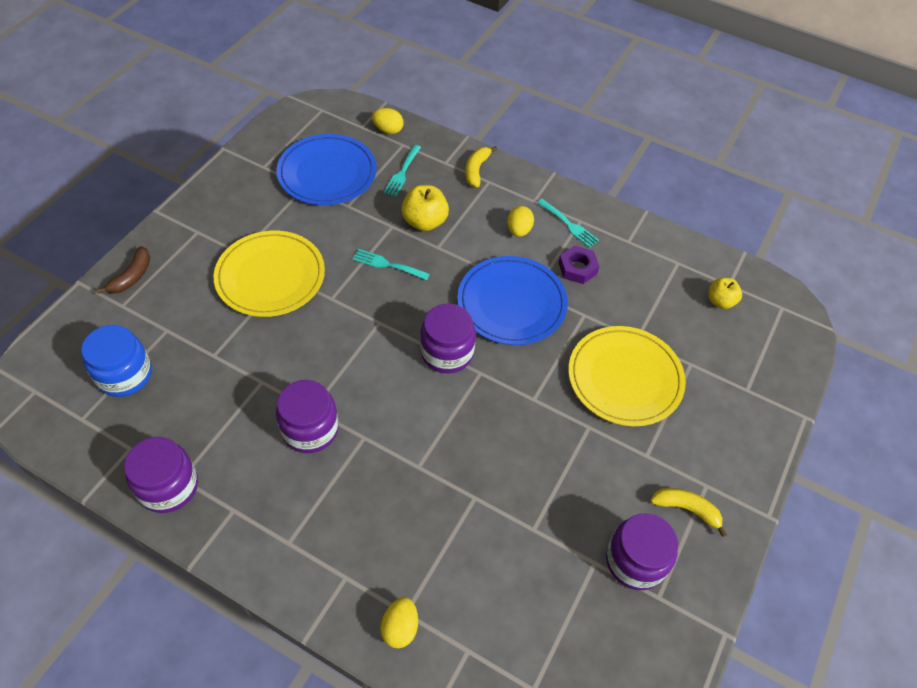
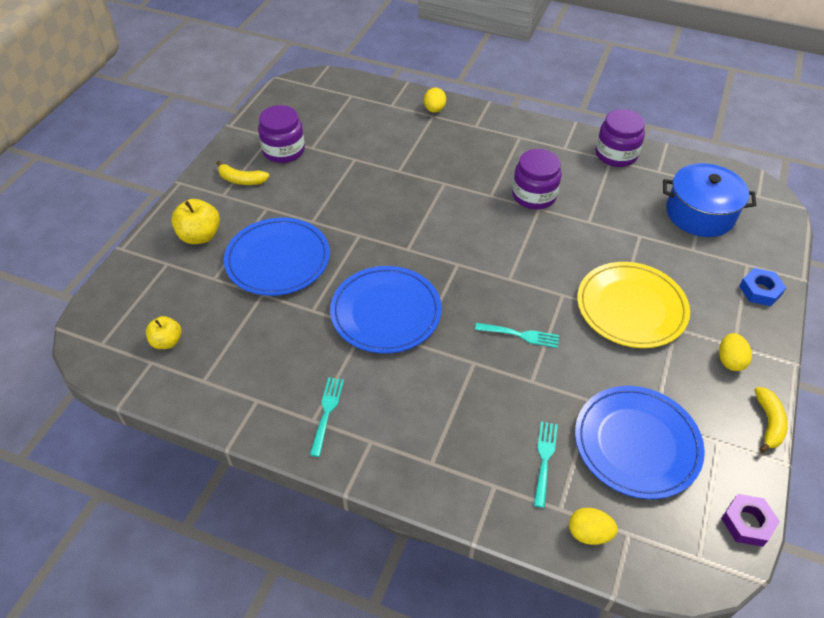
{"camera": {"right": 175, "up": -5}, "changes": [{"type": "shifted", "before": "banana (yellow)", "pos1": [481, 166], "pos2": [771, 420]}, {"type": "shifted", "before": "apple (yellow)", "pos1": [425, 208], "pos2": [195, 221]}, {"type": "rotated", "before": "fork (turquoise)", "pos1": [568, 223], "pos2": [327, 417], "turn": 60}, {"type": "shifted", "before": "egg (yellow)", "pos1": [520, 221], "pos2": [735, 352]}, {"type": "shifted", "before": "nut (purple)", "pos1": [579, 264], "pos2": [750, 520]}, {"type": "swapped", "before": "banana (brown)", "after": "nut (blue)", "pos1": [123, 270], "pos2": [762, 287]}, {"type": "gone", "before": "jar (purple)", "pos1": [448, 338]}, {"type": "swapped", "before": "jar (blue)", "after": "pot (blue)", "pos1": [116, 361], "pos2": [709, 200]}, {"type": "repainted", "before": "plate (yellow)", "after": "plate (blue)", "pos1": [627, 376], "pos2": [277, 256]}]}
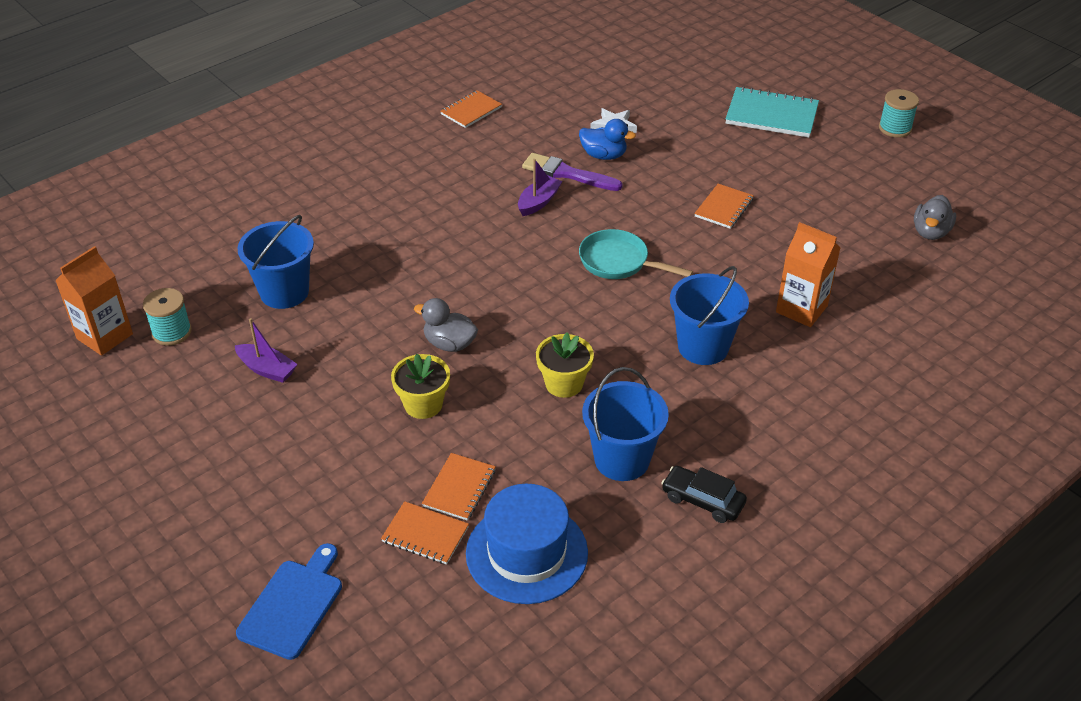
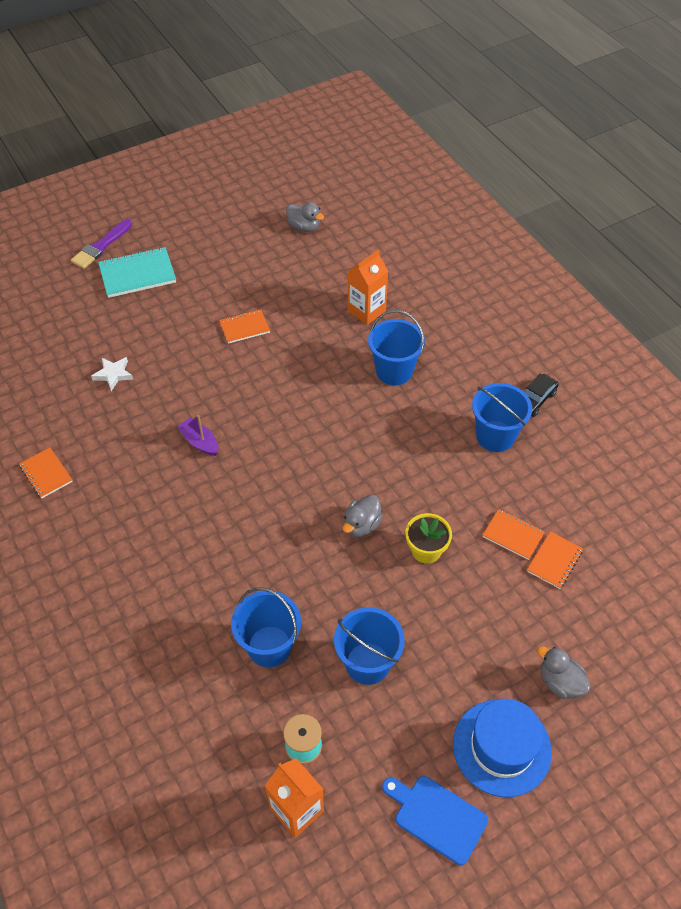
{"camera": {"right": -80, "up": 10}, "changes": [{"type": "rotated", "before": "notebook (turquoise)", "pos1": [772, 111], "pos2": [137, 272], "turn": 45}, {"type": "gone", "before": "spool (turquoise)", "pos1": [899, 113]}, {"type": "gone", "before": "duck (blue)", "pos1": [607, 139]}, {"type": "shifted", "before": "brush (purple)", "pos1": [572, 172], "pos2": [101, 244]}, {"type": "rotated", "before": "notebook (orange)", "pos1": [724, 206], "pos2": [244, 326], "turn": -60}, {"type": "gone", "before": "pan (turquoise)", "pos1": [636, 254]}, {"type": "swapped", "before": "boat (purple)", "after": "bucket (blue)", "pos1": [266, 350], "pos2": [369, 646]}, {"type": "gone", "before": "flower pot (yellow)", "pos1": [565, 365]}, {"type": "shifted", "before": "hat (blue)", "pos1": [527, 544], "pos2": [502, 748]}, {"type": "shifted", "before": "cutting board (blue)", "pos1": [289, 601], "pos2": [435, 820]}, {"type": "new", "after": "duck (grey)", "pos2": [564, 672]}]}
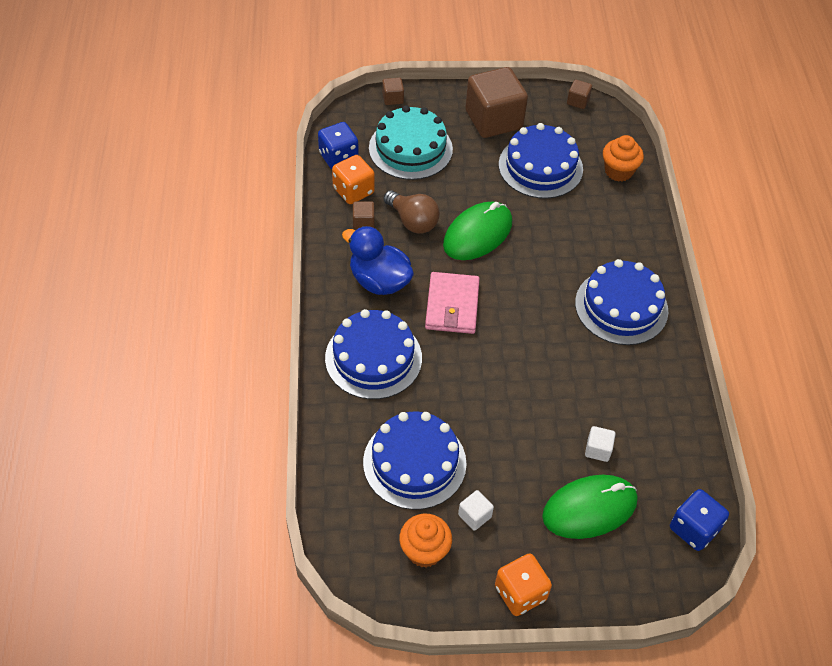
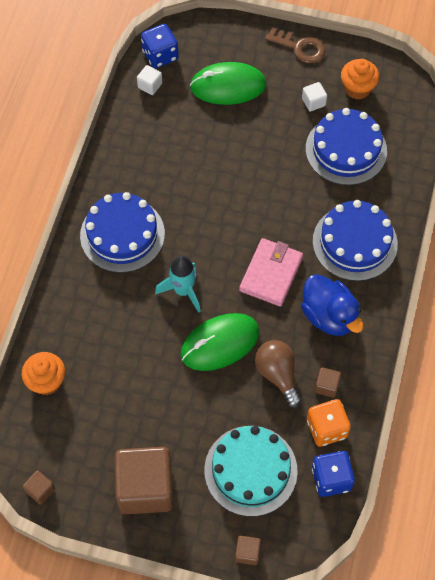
{"camera": {"right": -160, "up": 10}, "changes": [{"type": "gone", "before": "cake (blue)", "pos1": [541, 161]}, {"type": "shifted", "before": "cube (white)", "pos1": [600, 444], "pos2": [149, 80]}, {"type": "swapped", "before": "dice (orange)", "after": "key (brown)", "pos1": [523, 584], "pos2": [295, 45]}, {"type": "new", "after": "rocket (turquoise)", "pos2": [177, 284]}]}
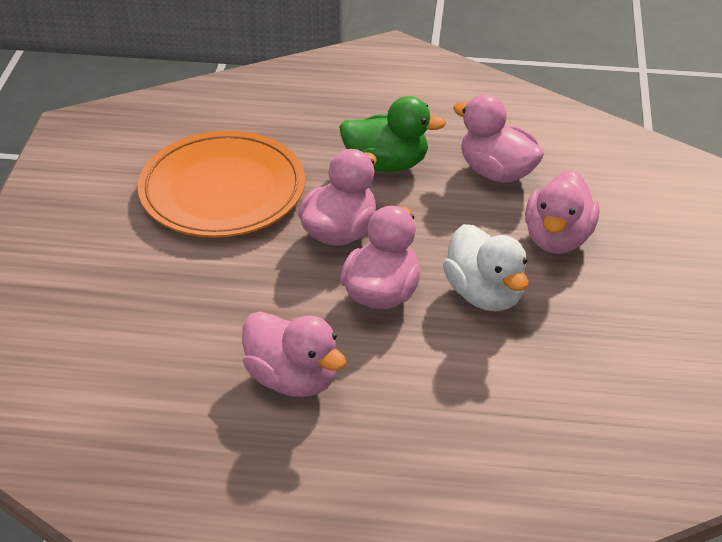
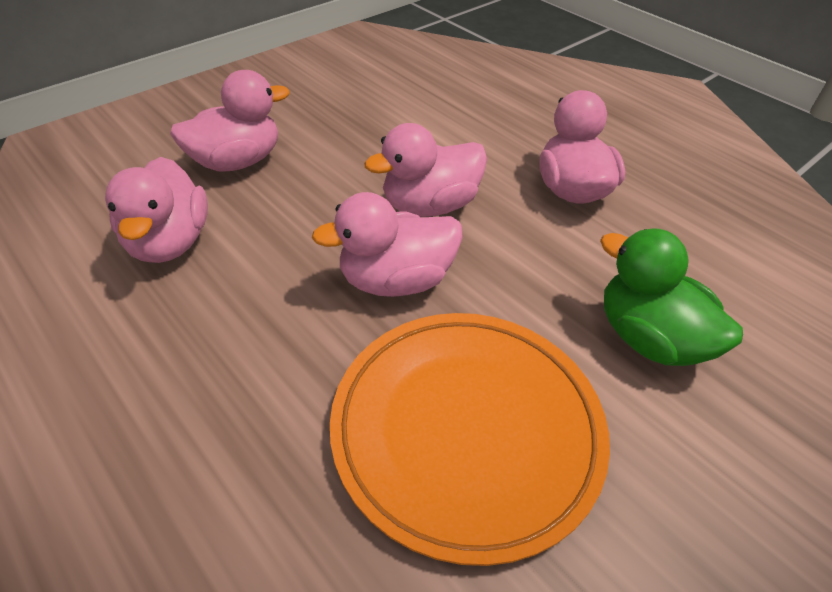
{"camera": {"right": -140, "up": 5}, "changes": [{"type": "shifted", "before": "duck (green)", "pos1": [392, 134], "pos2": [671, 297]}, {"type": "gone", "before": "duck (white)", "pos1": [486, 267]}]}
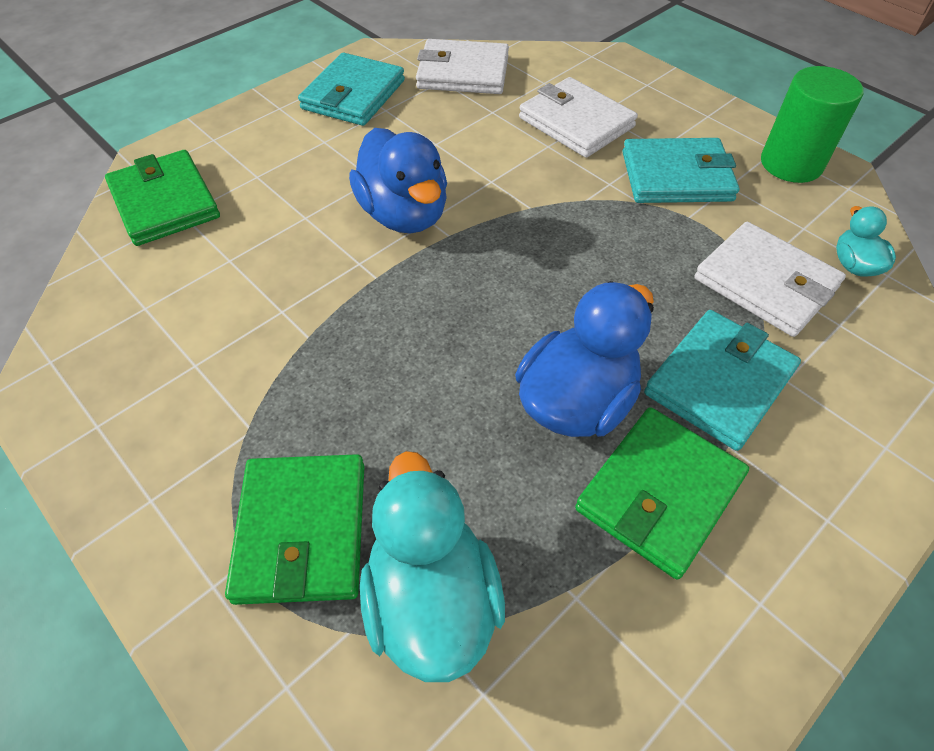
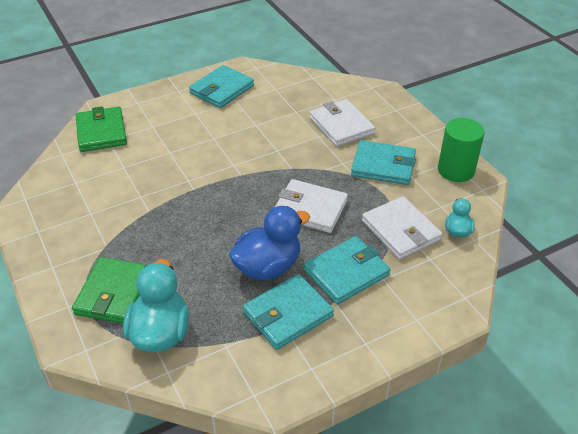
{"camera": {"right": 15, "up": -10}, "changes": [{"type": "shifted", "before": "wallet (white)", "pos1": [462, 66], "pos2": [311, 206]}, {"type": "gone", "before": "duck (blue)", "pos1": [398, 180]}, {"type": "repainted", "before": "wallet (green)", "after": "wallet (turquoise)", "pos1": [662, 493], "pos2": [288, 312]}]}
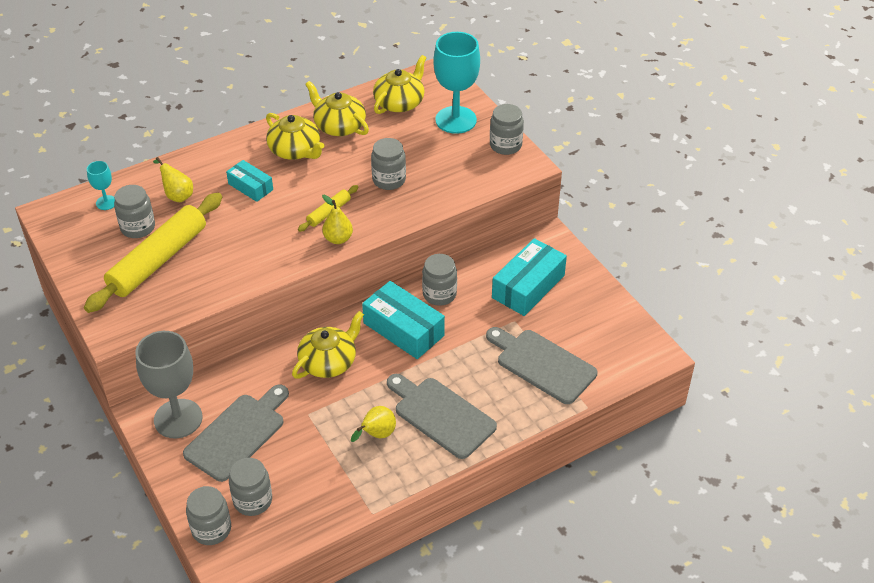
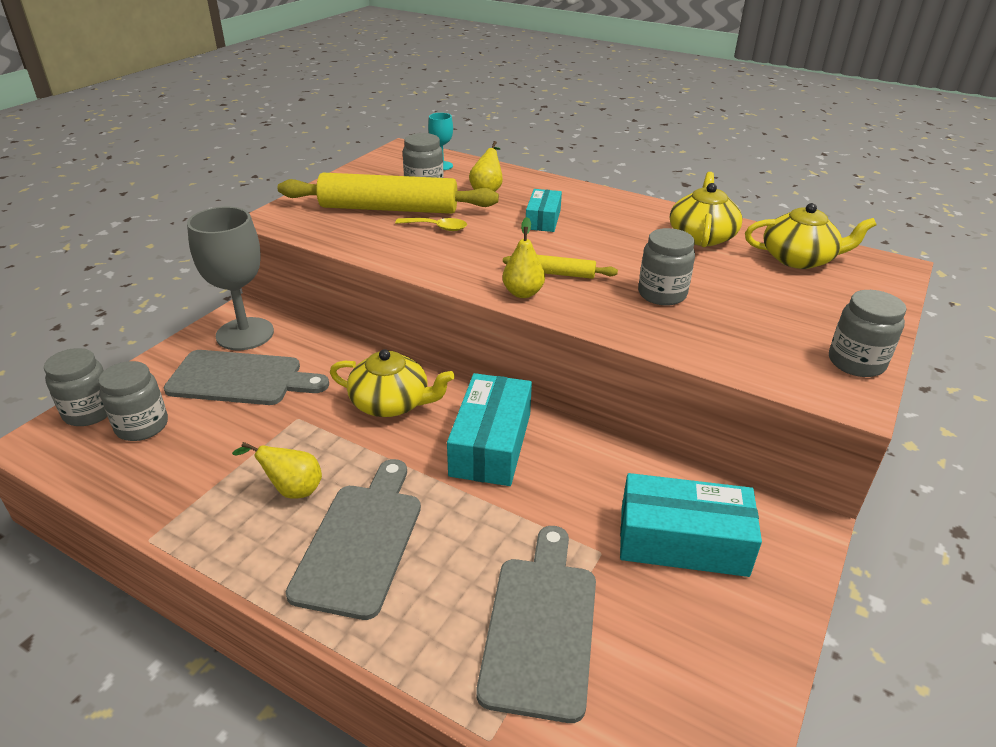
{"camera": {"right": 60, "up": -10}, "changes": [{"type": "gone", "before": "goblet (turquoise)", "pos1": [456, 83]}, {"type": "gone", "before": "teapot (yellow)", "pos1": [295, 136]}, {"type": "gone", "before": "jar (grey)", "pos1": [439, 280]}, {"type": "new", "after": "spoon (yellow)", "pos2": [431, 224]}]}
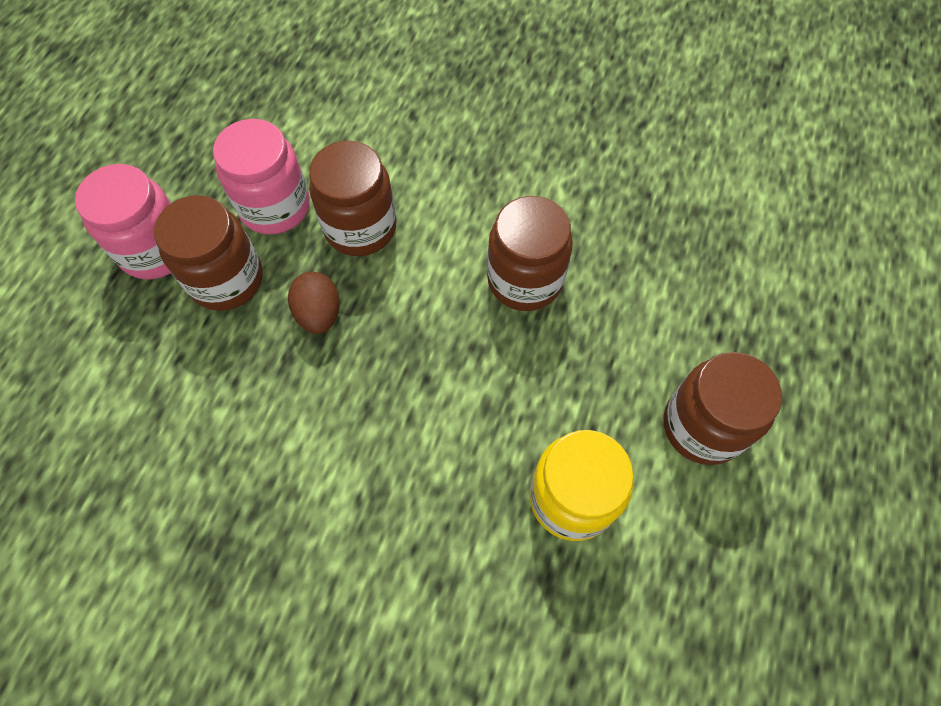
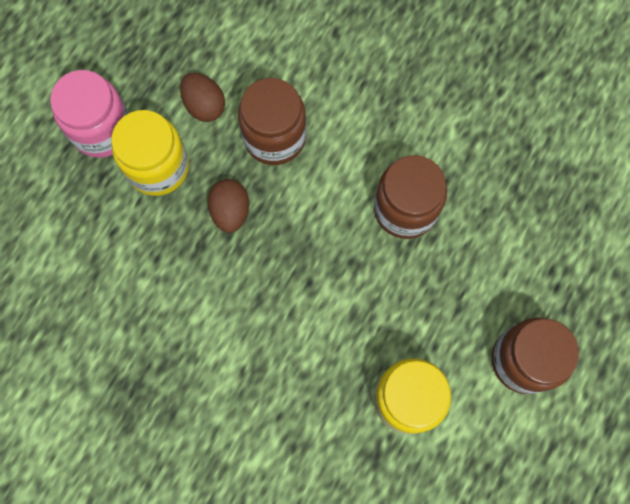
{"camera": {"right": 10, "up": 10}, "changes": [{"type": "swapped", "before": "jar (pink)", "after": "egg (brown)", "pos1": [261, 177], "pos2": [202, 97]}, {"type": "repainted", "before": "jar (brown)", "after": "jar (yellow)", "pos1": [208, 253], "pos2": [150, 153]}]}
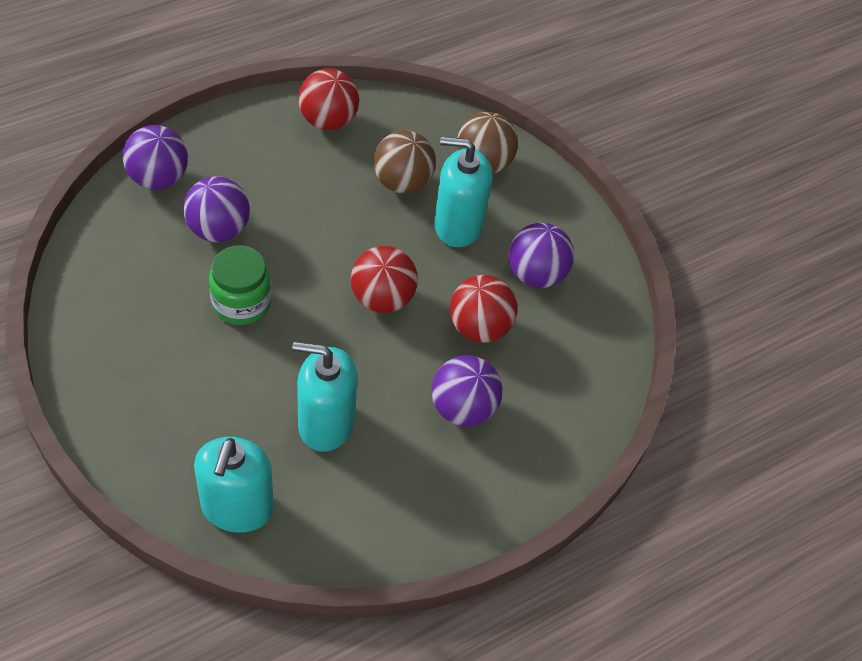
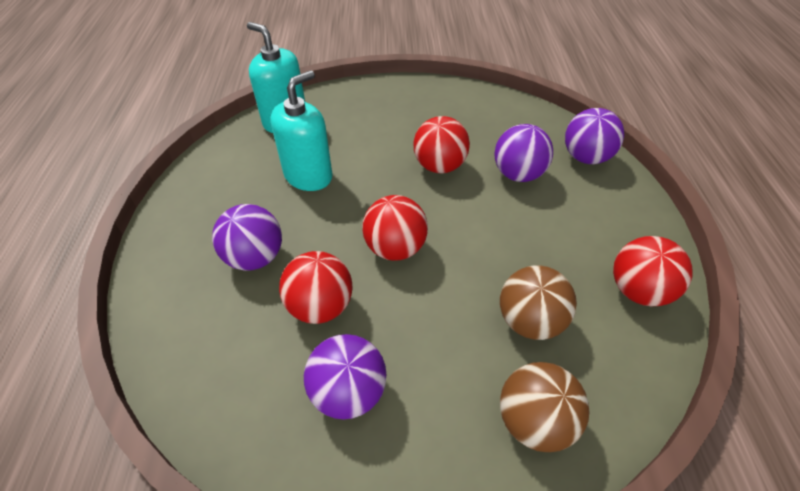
{"camera": {"right": 125, "up": -5}, "changes": [{"type": "gone", "before": "soap dispenser (turquoise)", "pos1": [463, 192]}, {"type": "swapped", "before": "jar (green)", "after": "ball (red)", "pos1": [240, 285], "pos2": [441, 144]}]}
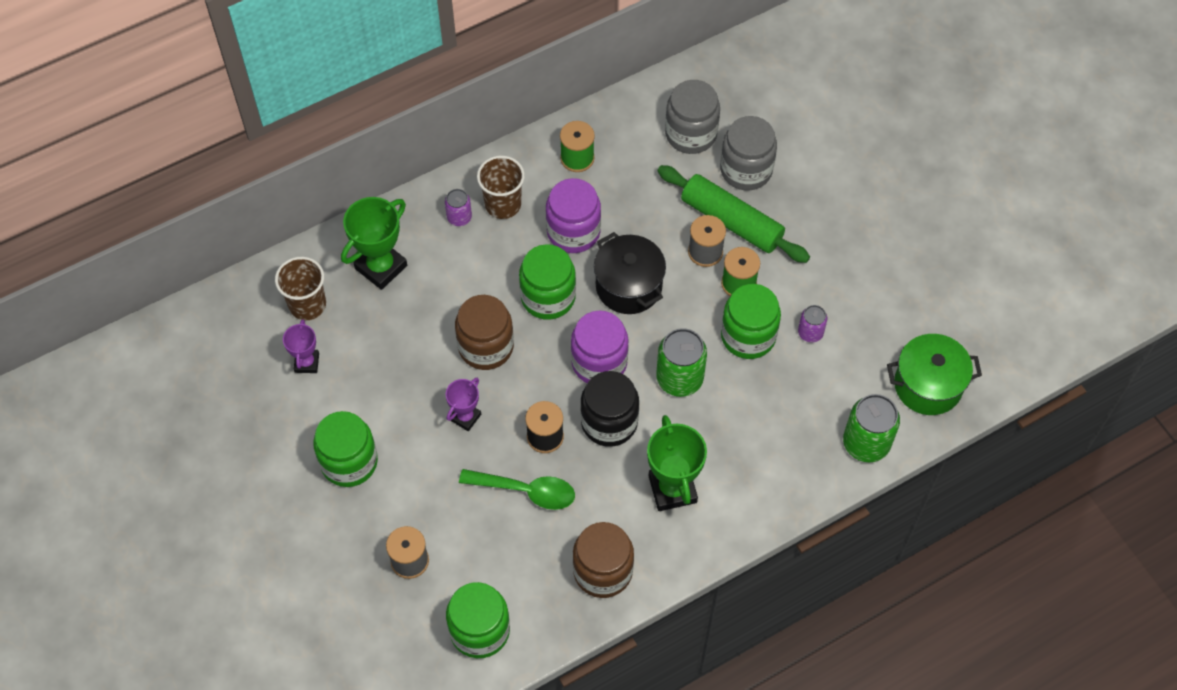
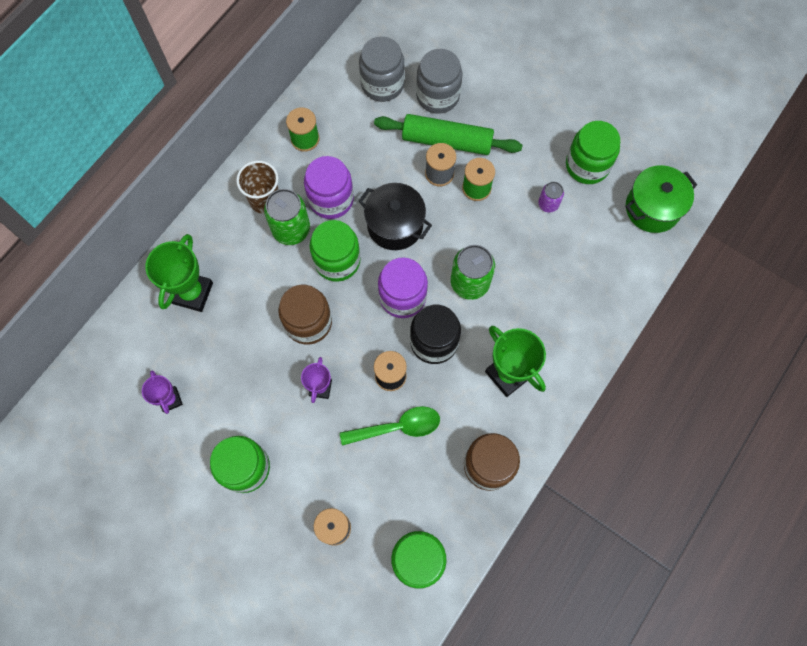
{"camera": {"right": -25, "up": 10}, "changes": [{"type": "gone", "before": "can (purple)", "pos1": [458, 207]}, {"type": "gone", "before": "cup (brown)", "pos1": [300, 288]}, {"type": "shifted", "before": "jar (green)", "pos1": [751, 321], "pos2": [593, 152]}, {"type": "shifted", "before": "can (green)", "pos1": [871, 428], "pos2": [287, 217]}]}
